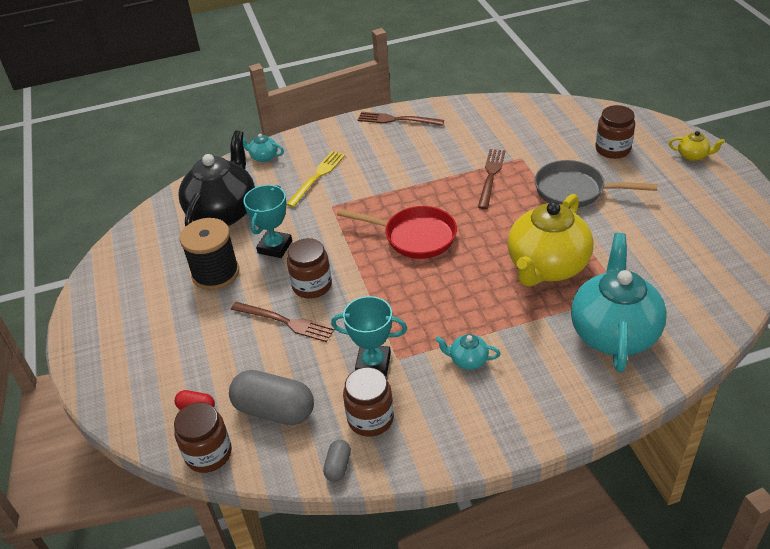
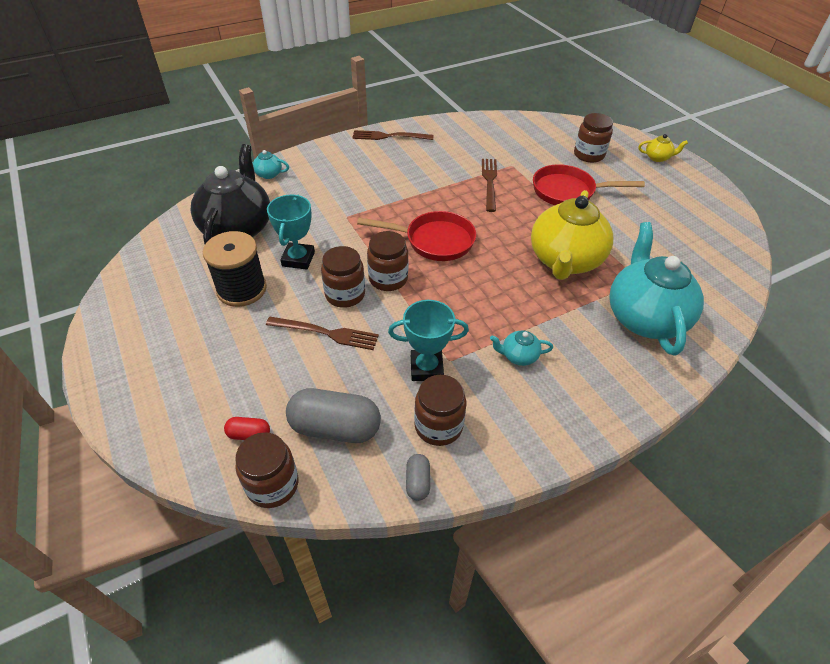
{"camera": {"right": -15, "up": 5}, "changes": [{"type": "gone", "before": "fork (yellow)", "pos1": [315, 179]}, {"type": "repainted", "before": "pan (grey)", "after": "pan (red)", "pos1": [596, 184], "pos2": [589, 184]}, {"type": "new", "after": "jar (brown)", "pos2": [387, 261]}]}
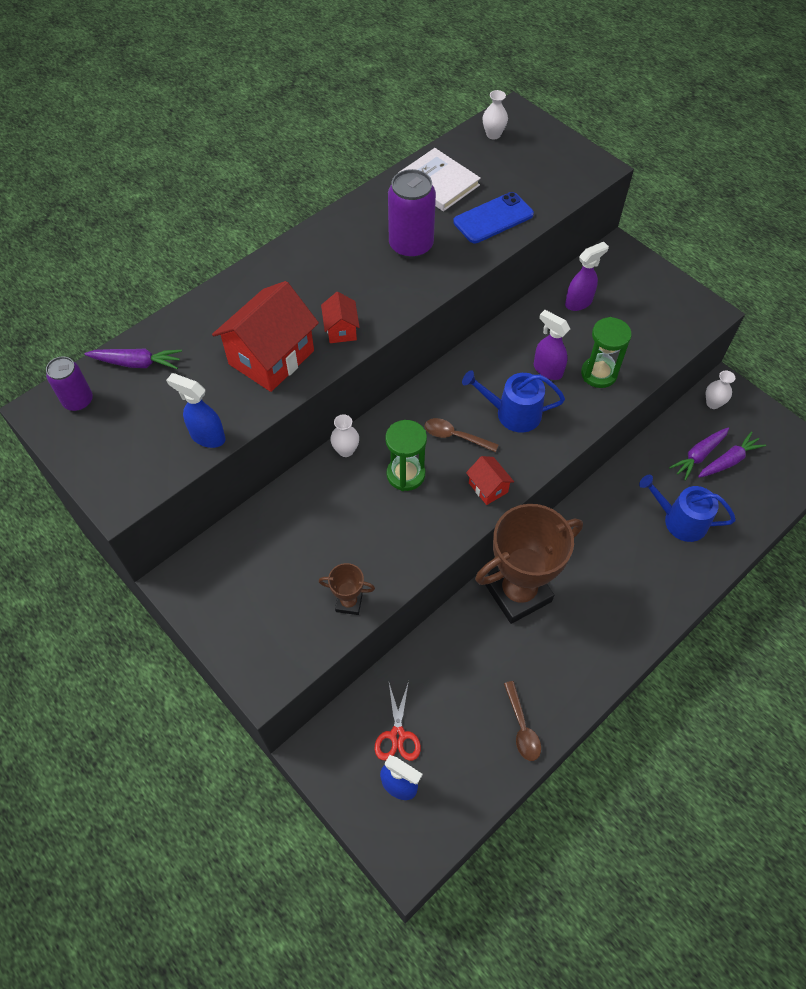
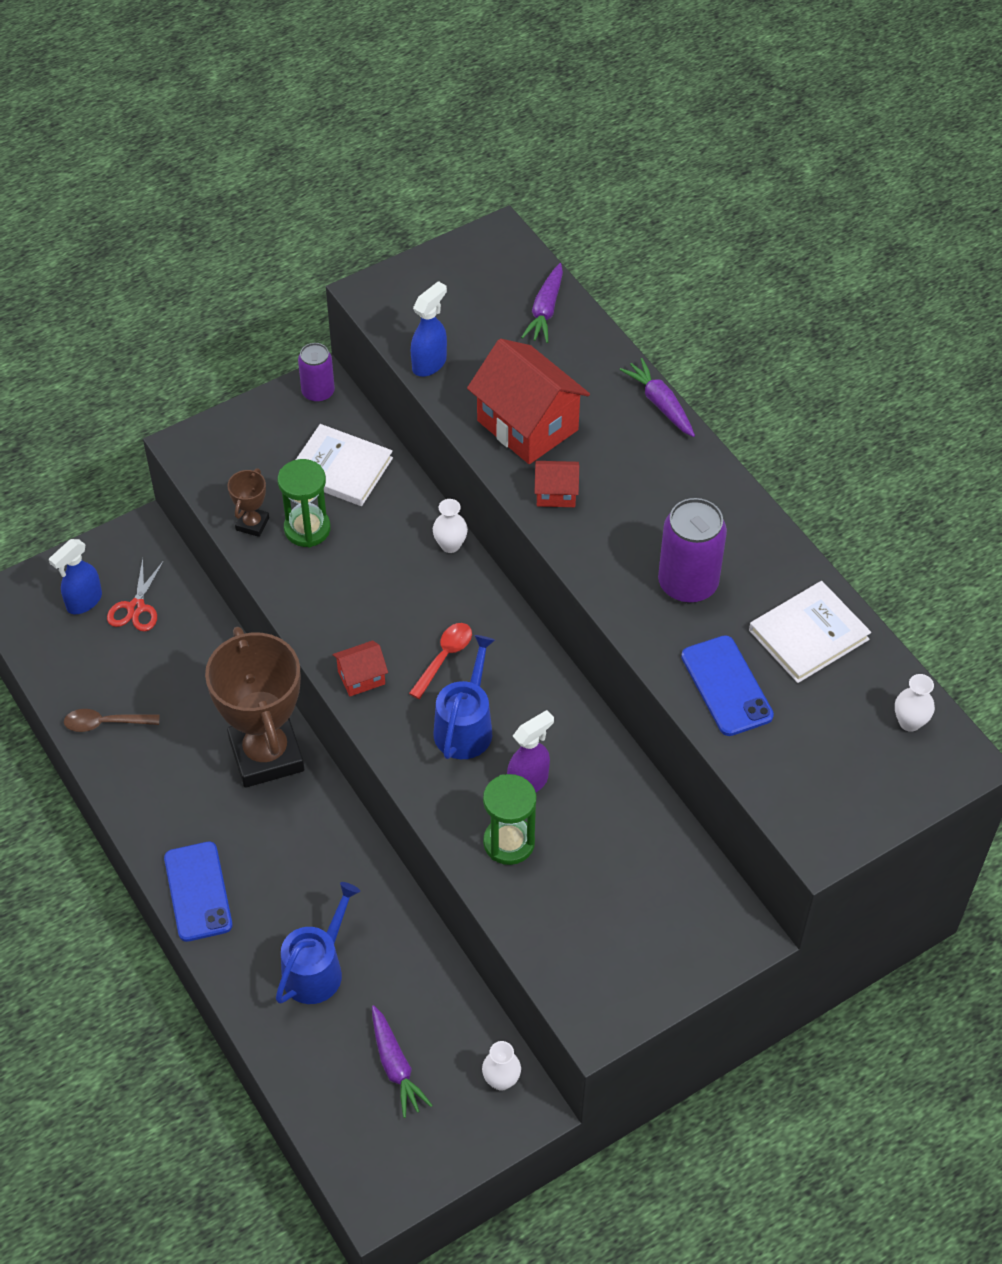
{"camera": {"right": 100, "up": -5}, "changes": [{"type": "gone", "before": "spray bottle (purple)", "pos1": [587, 276]}, {"type": "shifted", "before": "can (purple)", "pos1": [69, 383], "pos2": [316, 373]}, {"type": "repainted", "before": "spoon (brown)", "after": "spoon (red)", "pos1": [462, 435], "pos2": [440, 661]}, {"type": "shifted", "before": "hourglass (green)", "pos1": [406, 455], "pos2": [304, 503]}, {"type": "shifted", "before": "carrot (purple)", "pos1": [699, 454], "pos2": [657, 397]}, {"type": "rotated", "before": "scissors (red)", "pos1": [398, 721], "pos2": [135, 595], "turn": -90}, {"type": "new", "after": "book (white)", "pos2": [344, 465]}, {"type": "new", "after": "phone (blue)", "pos2": [198, 892]}]}
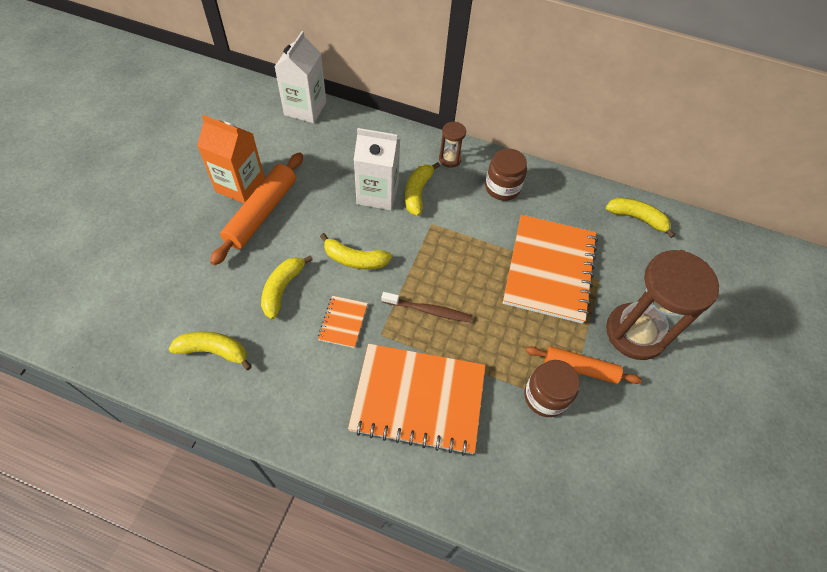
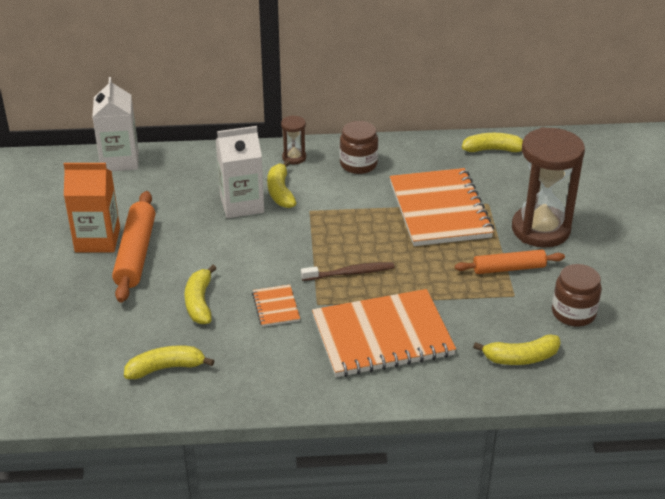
{"camera": {"right": -20, "up": -20}, "changes": [{"type": "shifted", "before": "banana (yellow)", "pos1": [356, 251], "pos2": [517, 349]}, {"type": "shifted", "before": "jar (brown)", "pos1": [552, 388], "pos2": [577, 295]}]}
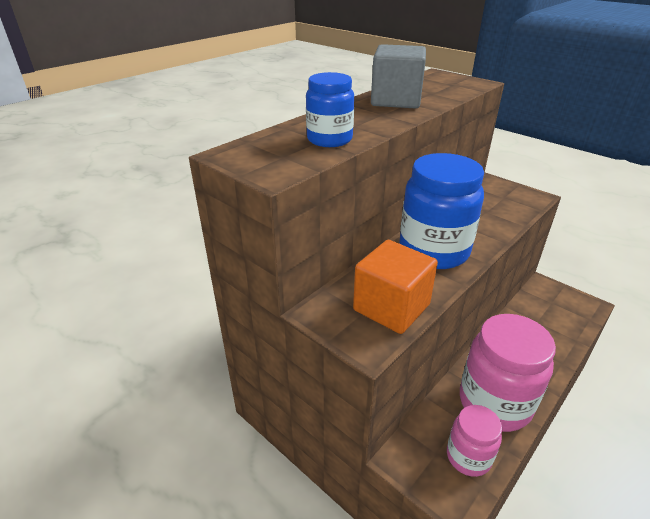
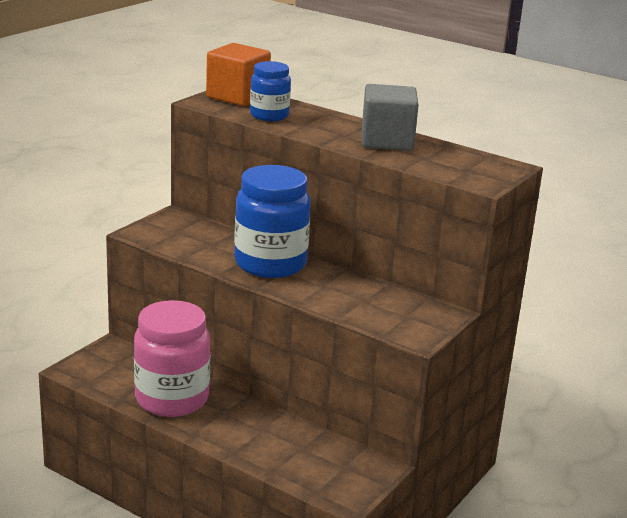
{"camera": {"right": 80, "up": -10}, "changes": [{"type": "shifted", "before": "cube (orange)", "pos1": [395, 287], "pos2": [238, 74]}, {"type": "gone", "before": "jar (pink)", "pos1": [474, 441]}]}
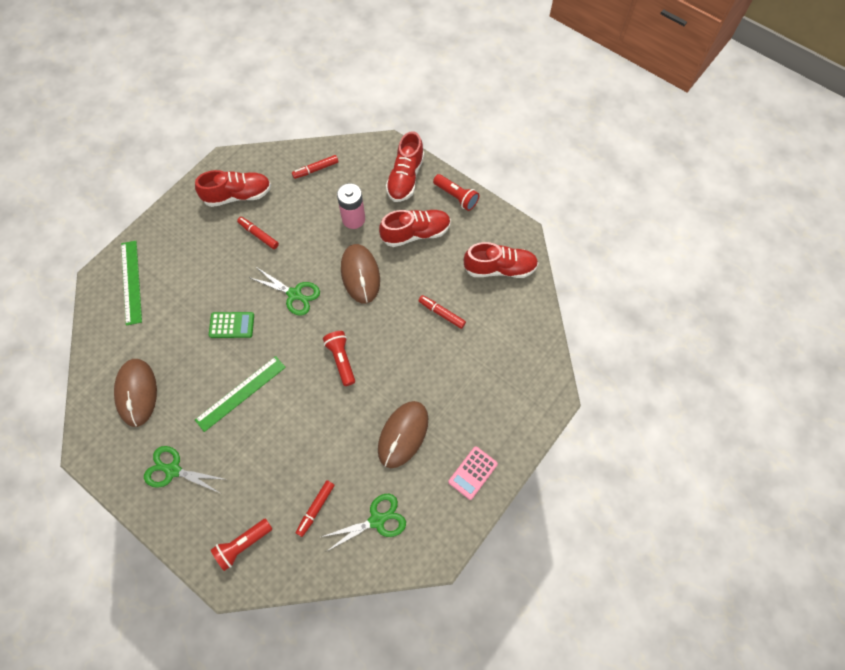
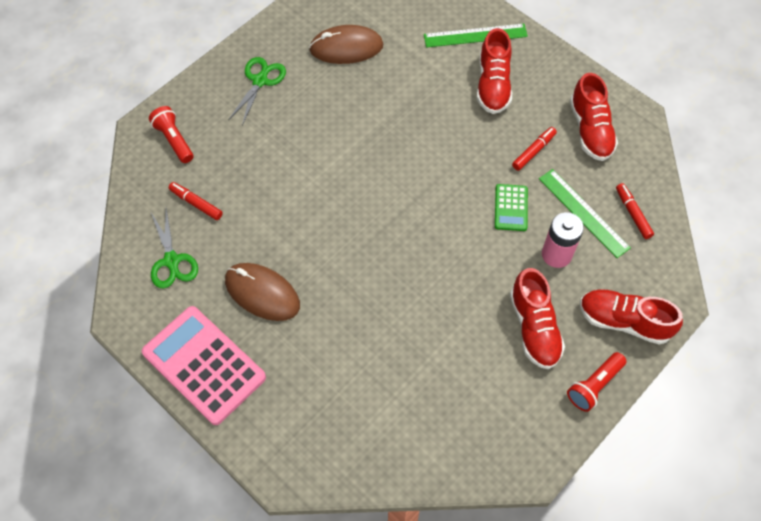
{"camera": {"right": 95, "up": -5}, "changes": [{"type": "shifted", "before": "shoe (red)", "pos1": [501, 260], "pos2": [494, 71]}, {"type": "gone", "before": "mouse (brown)", "pos1": [360, 274]}, {"type": "gone", "before": "scissors (green)", "pos1": [285, 291]}, {"type": "gone", "before": "marker (red)", "pos1": [442, 312]}, {"type": "shifted", "before": "calculator (green)", "pos1": [231, 325], "pos2": [511, 207]}, {"type": "gone", "before": "flashlight (red)", "pos1": [339, 358]}, {"type": "shifted", "before": "ruler (green)", "pos1": [240, 394], "pos2": [585, 213]}, {"type": "scaled", "before": "calculator (pink)", "pos1": [473, 473], "pos2": [204, 365], "scale": 2.03}]}
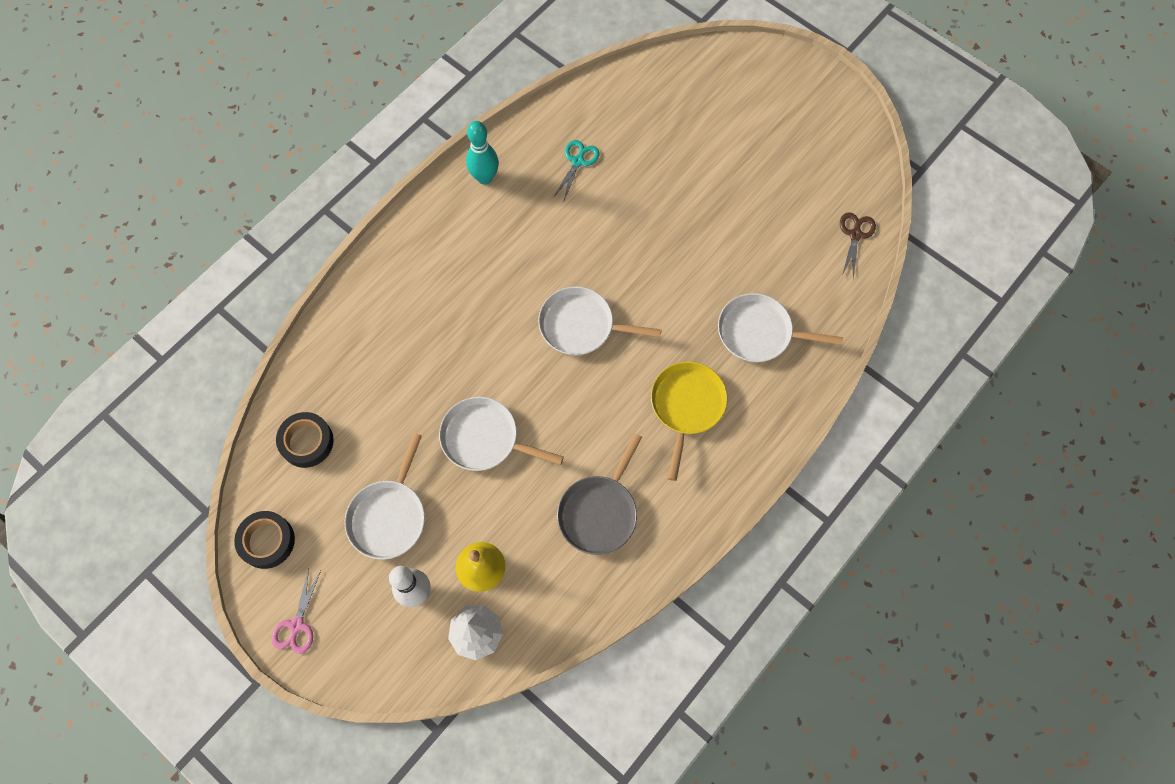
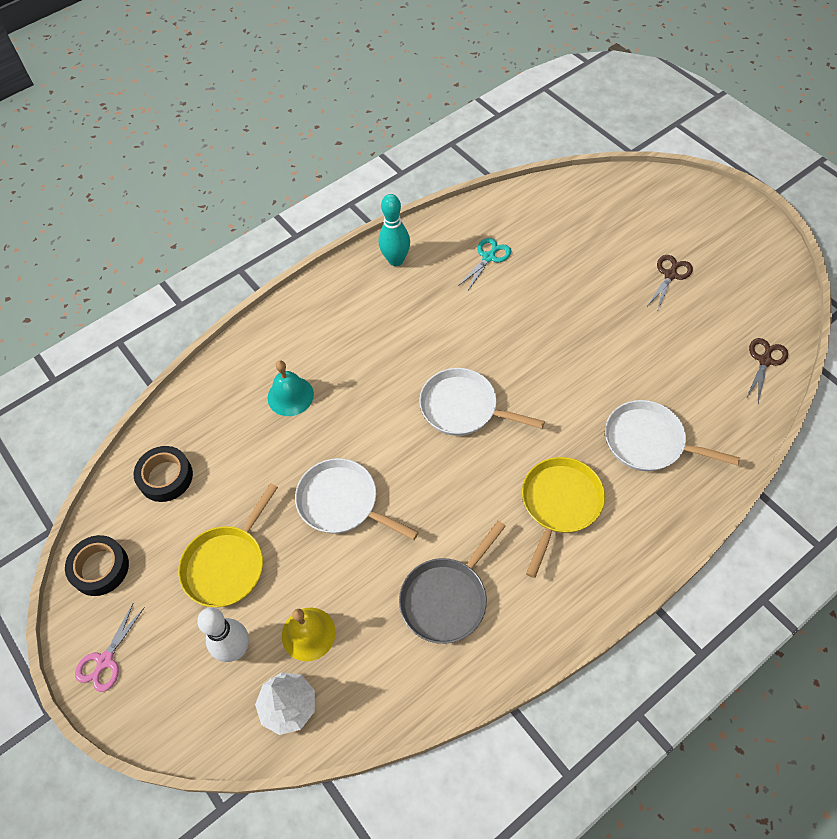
{"camera": {"right": 15, "up": -10}, "changes": [{"type": "repainted", "before": "pan (white)", "after": "pan (yellow)", "pos1": [385, 496], "pos2": [228, 545]}, {"type": "new", "after": "scissors (brown)", "pos2": [670, 282]}, {"type": "new", "after": "bell (turquoise)", "pos2": [291, 388]}]}
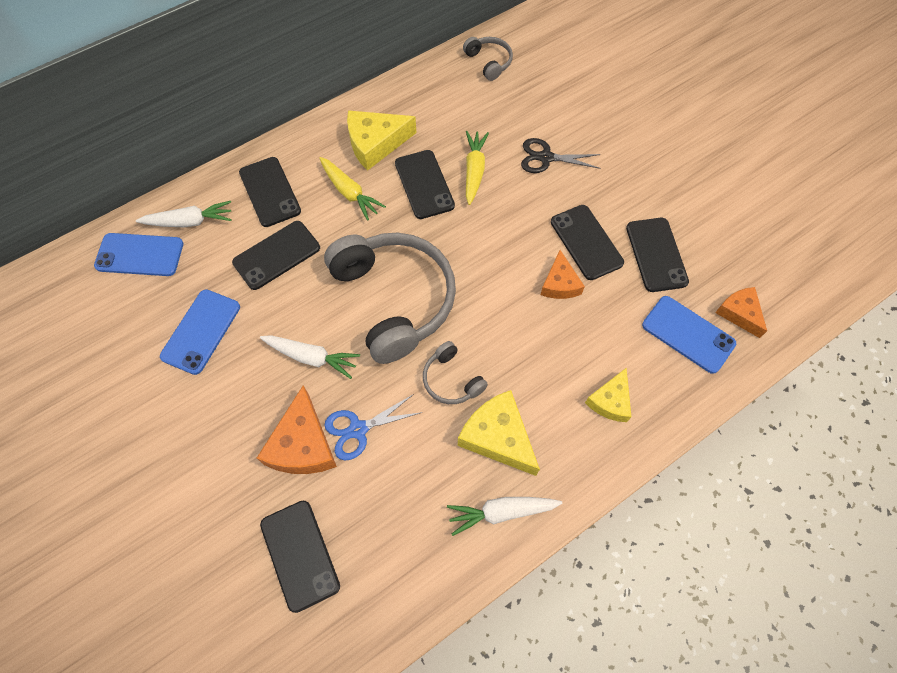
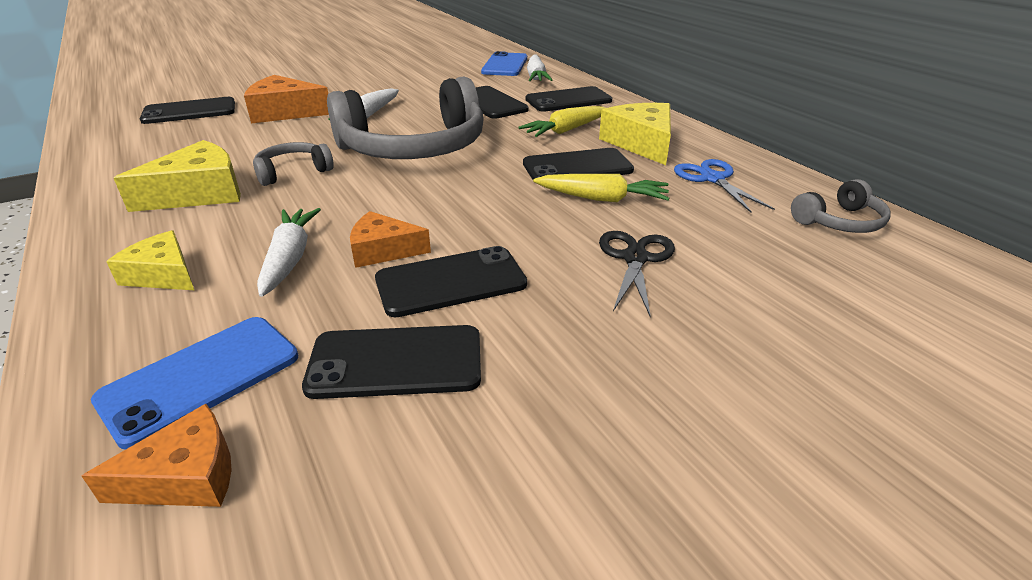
{"camera": {"right": 95, "up": -30}, "changes": [{"type": "gone", "before": "phone (blue)", "pos1": [200, 332]}, {"type": "shifted", "before": "scissors (blue)", "pos1": [374, 427], "pos2": [724, 186]}, {"type": "shifted", "before": "carrot (white)", "pos1": [504, 516], "pos2": [289, 252]}]}
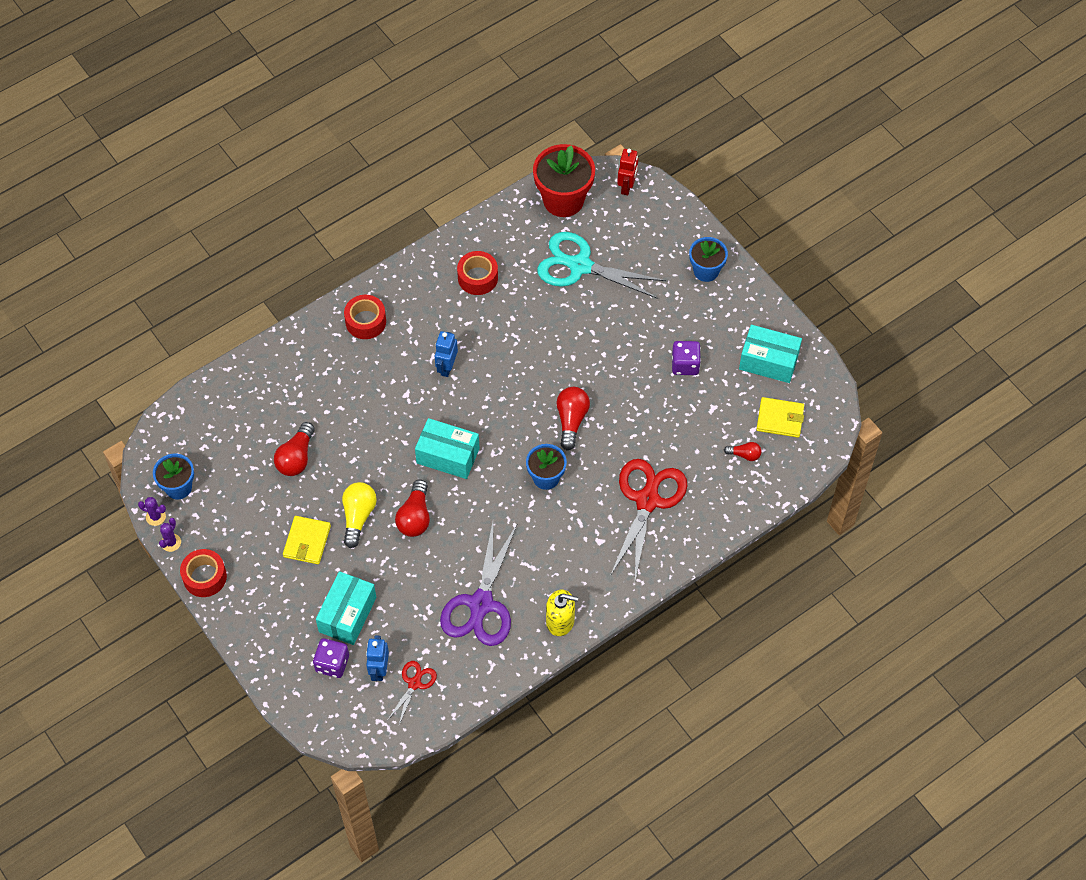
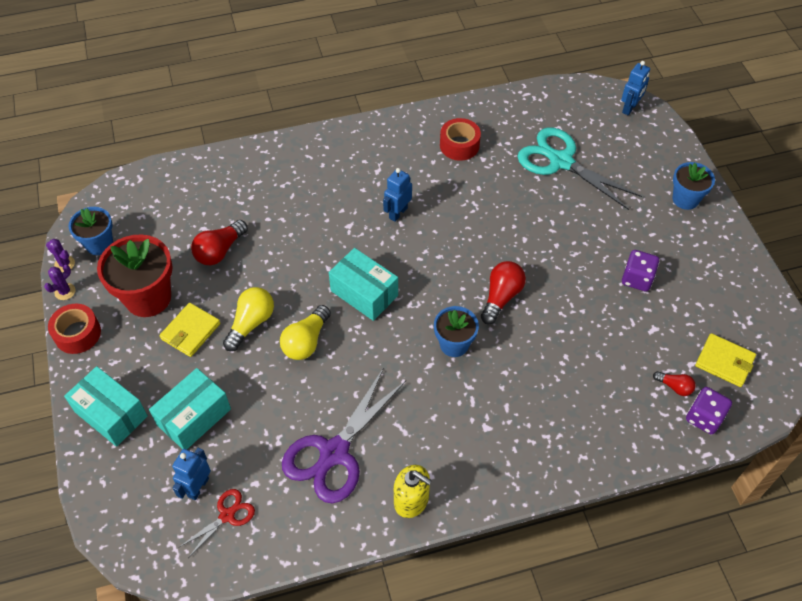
{"camera": {"right": 20, "up": -5}, "changes": [{"type": "shifted", "before": "flower pot (red)", "pos1": [564, 180], "pos2": [134, 275]}, {"type": "repainted", "before": "robot (red)", "after": "robot (blue)", "pos1": [627, 172], "pos2": [635, 88]}, {"type": "gone", "before": "tape (red)", "pos1": [365, 317]}, {"type": "shifted", "before": "box (turquoise)", "pos1": [770, 354], "pos2": [106, 406]}, {"type": "gone", "before": "scissors (red)", "pos1": [648, 519]}, {"type": "repainted", "before": "light bulb (red)", "after": "light bulb (yellow)", "pos1": [412, 508], "pos2": [305, 332]}, {"type": "shifted", "before": "dice (purple)", "pos1": [331, 658], "pos2": [709, 411]}]}
